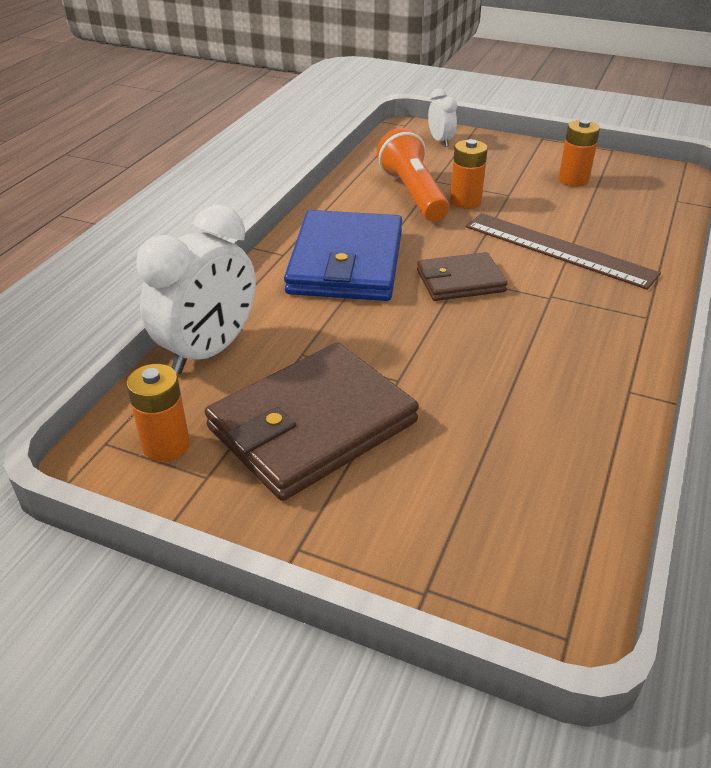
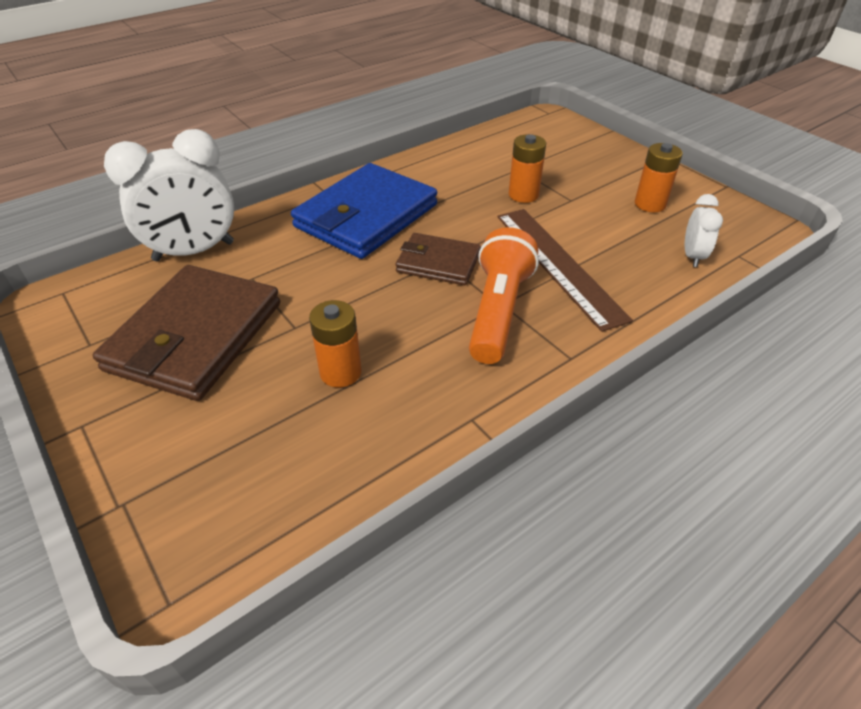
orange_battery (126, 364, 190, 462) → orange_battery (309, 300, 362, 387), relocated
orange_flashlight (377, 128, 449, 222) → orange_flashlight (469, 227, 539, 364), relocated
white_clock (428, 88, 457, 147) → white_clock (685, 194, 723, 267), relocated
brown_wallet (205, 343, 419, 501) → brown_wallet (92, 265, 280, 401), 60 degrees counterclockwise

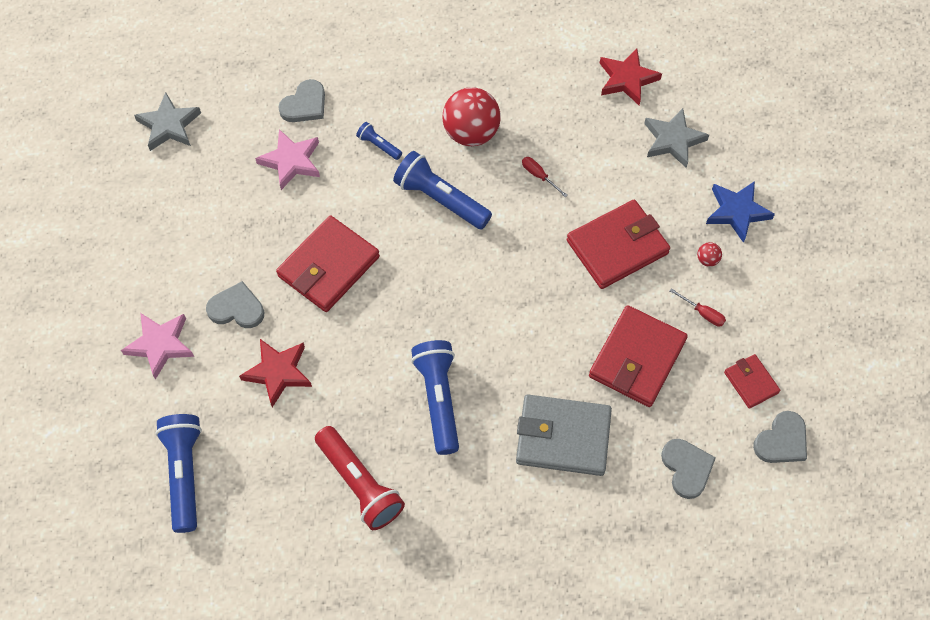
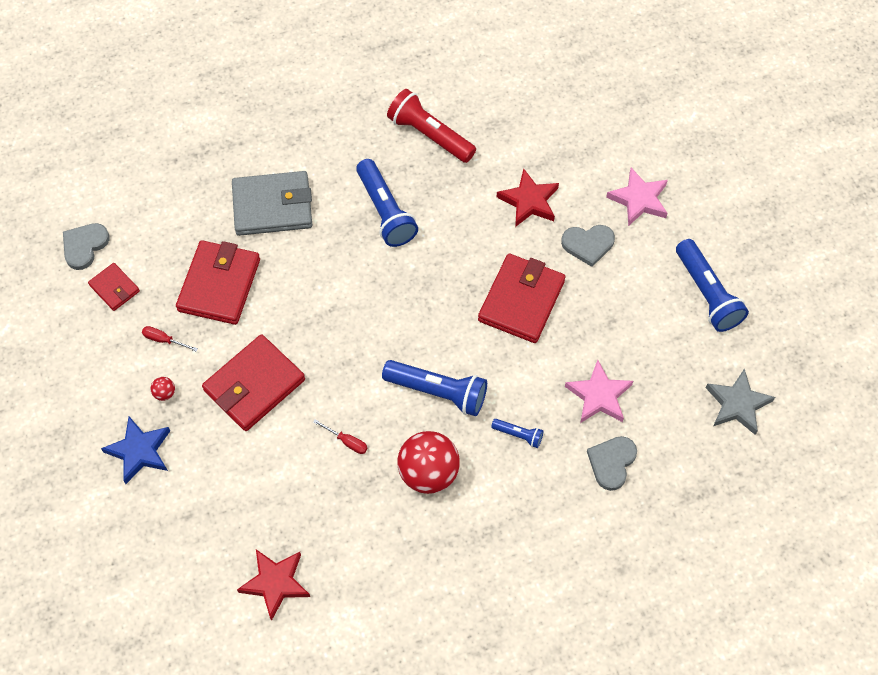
grey_star (644, 108, 709, 168) → -
grey_heart (661, 439, 716, 499) → -
blue_flashlight (155, 414, 202, 533) → blue_flashlight (676, 239, 749, 332), relocated

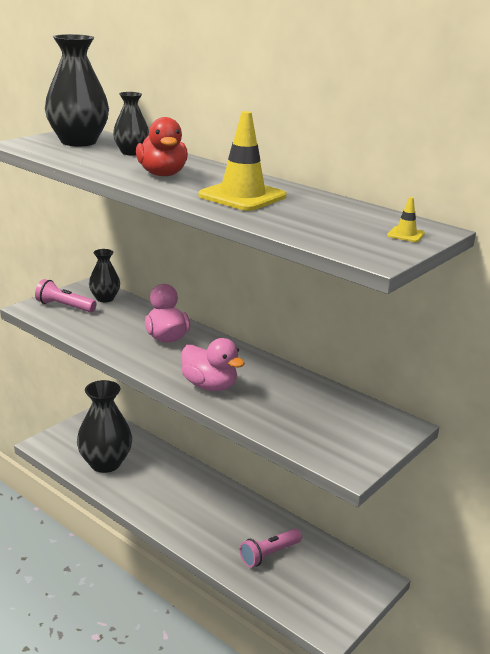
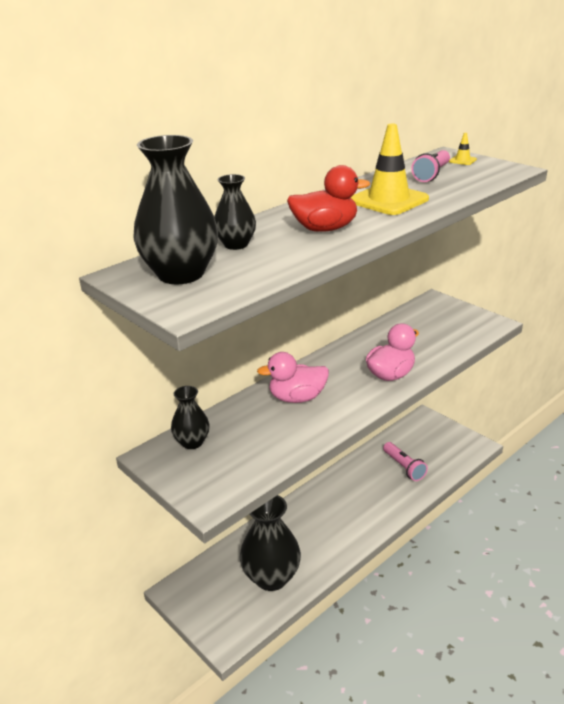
pink_flashlight (35, 279, 96, 312) → pink_flashlight (411, 150, 450, 182), relocated

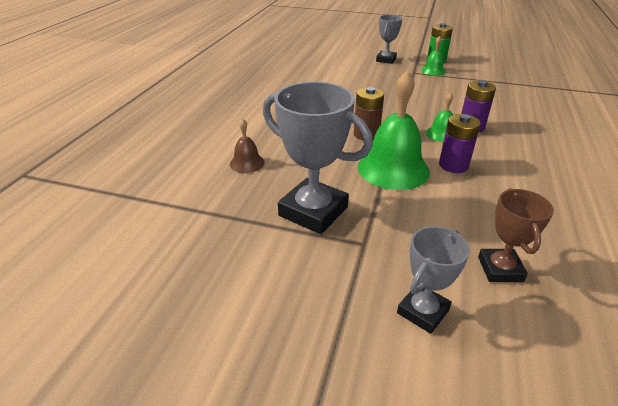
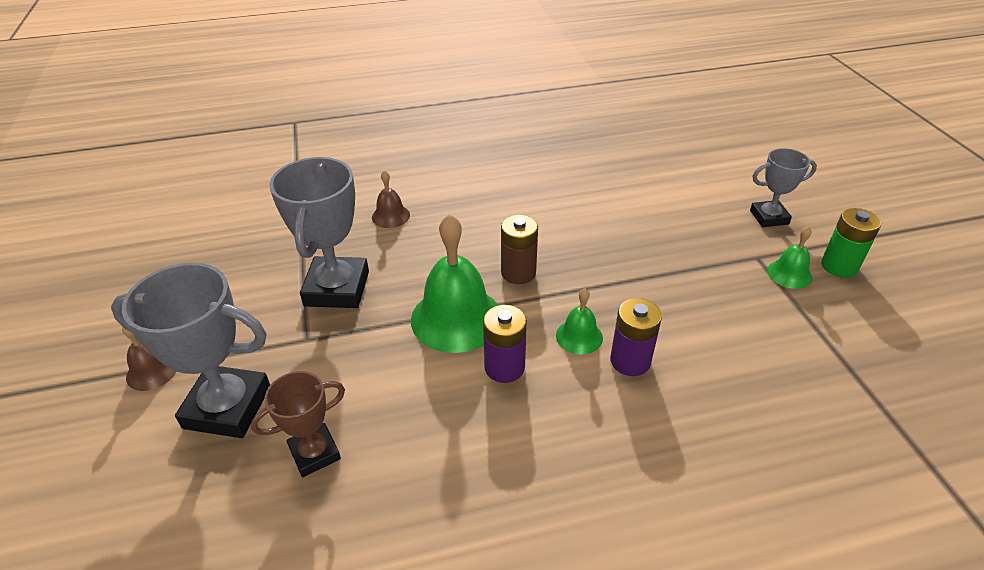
- → brown_bell (122, 327, 176, 391)
grey_trophy (397, 226, 470, 334) → grey_trophy (111, 263, 270, 438), x1.71

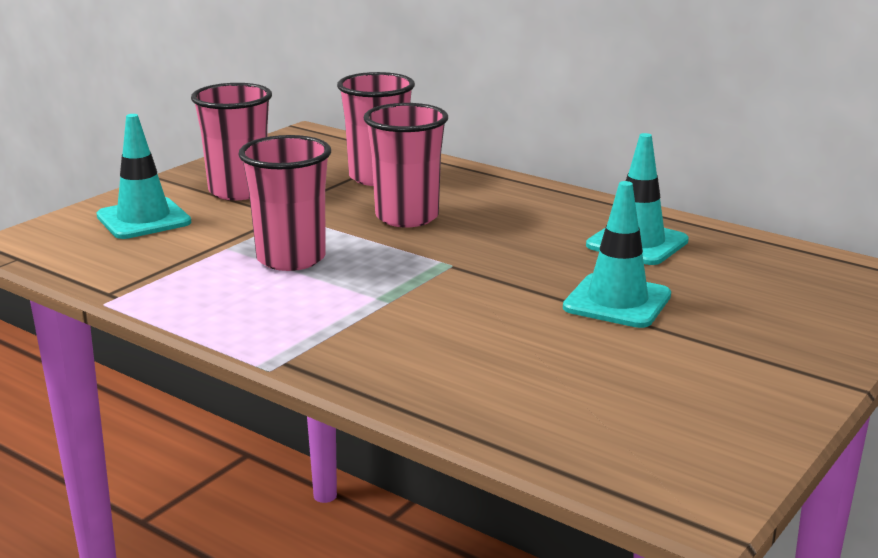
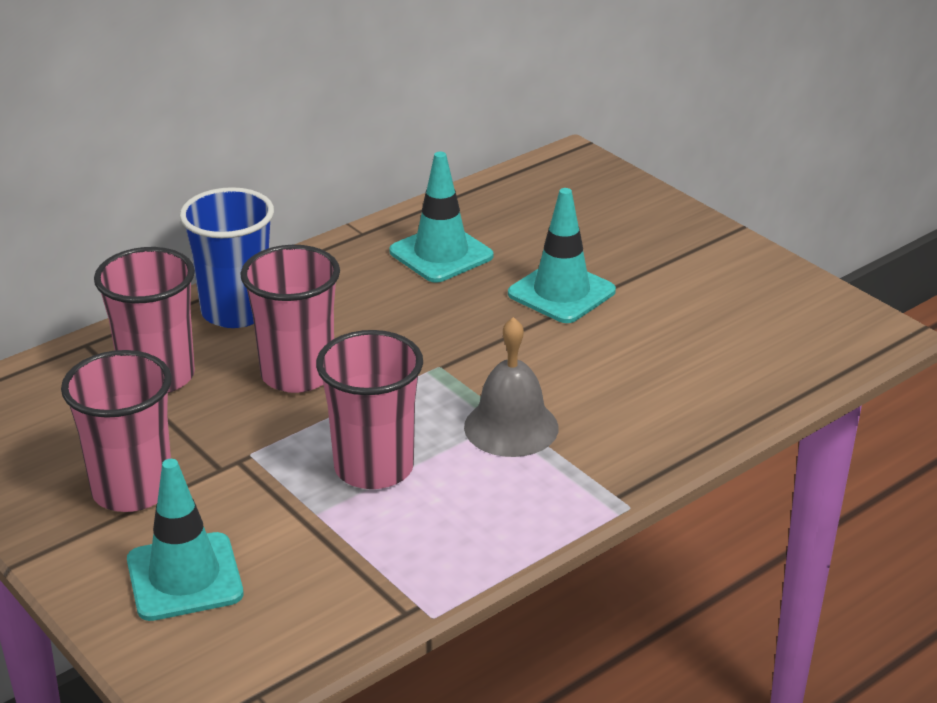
- → blue_cup (180, 187, 274, 328)
- → grey_bell (464, 317, 559, 457)

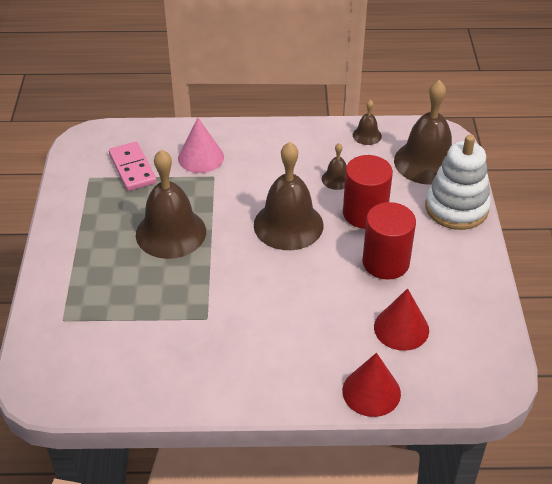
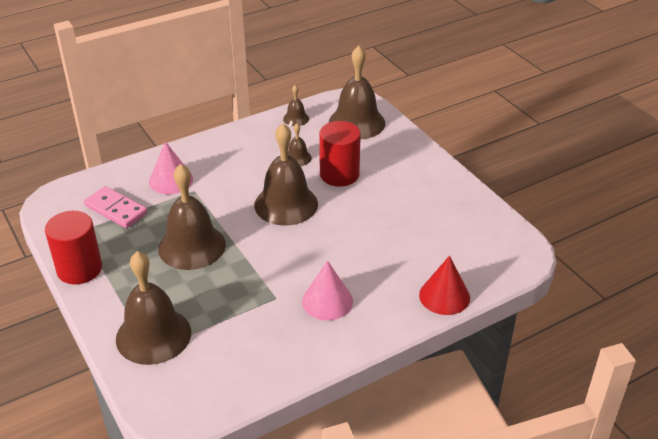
red_cone (374, 288, 429, 351) → -
white_stacking_toy (425, 135, 491, 230) → -
- → brown_bell (116, 251, 191, 365)
- → pink_cone (302, 261, 353, 321)
red_cylinder (362, 202, 416, 280) → red_cylinder (45, 211, 102, 284), relocated

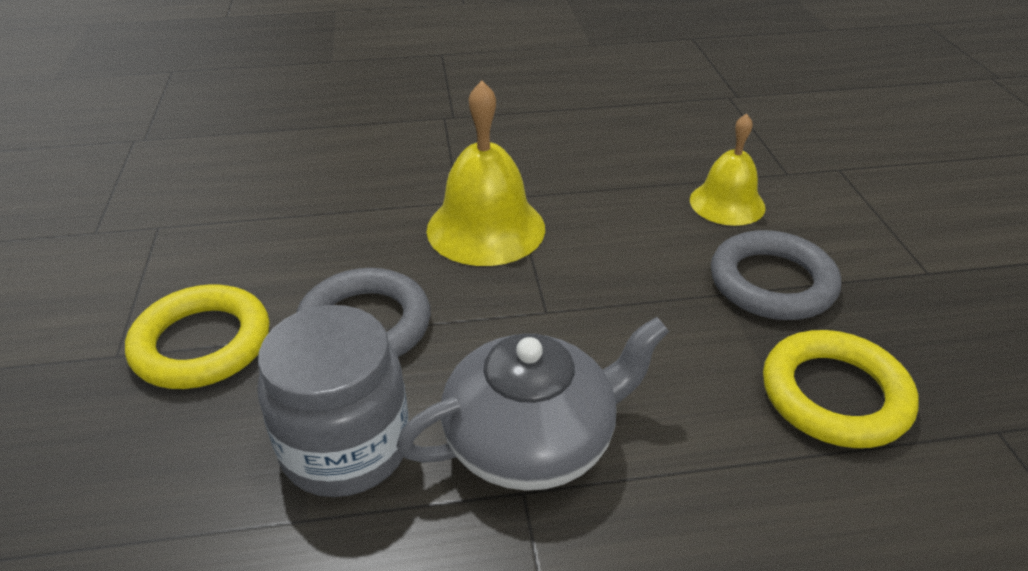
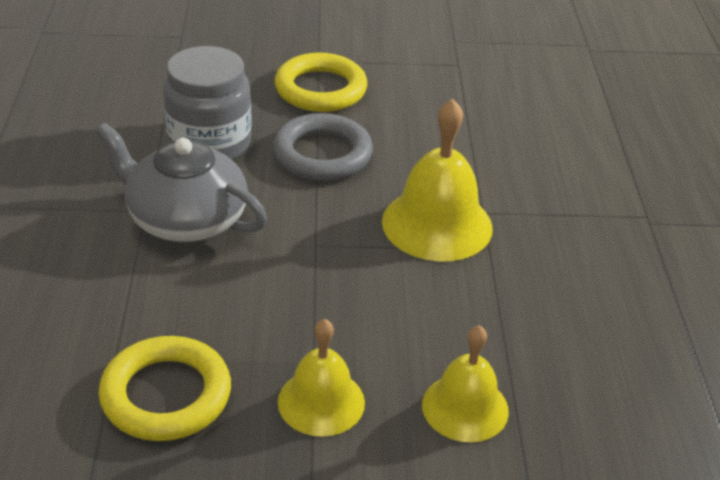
grey_ring (711, 230, 841, 320) → yellow_bell (278, 319, 365, 437)
grey_teapot (396, 317, 669, 491) → grey_teapot (96, 123, 267, 242), 135 degrees clockwise

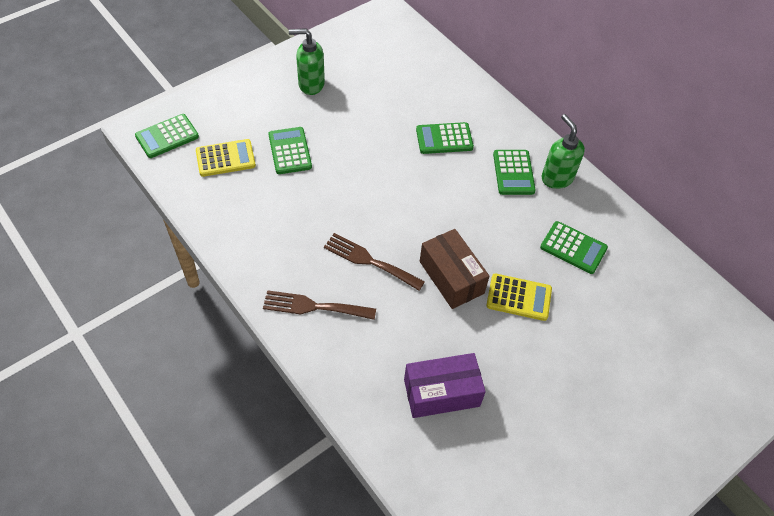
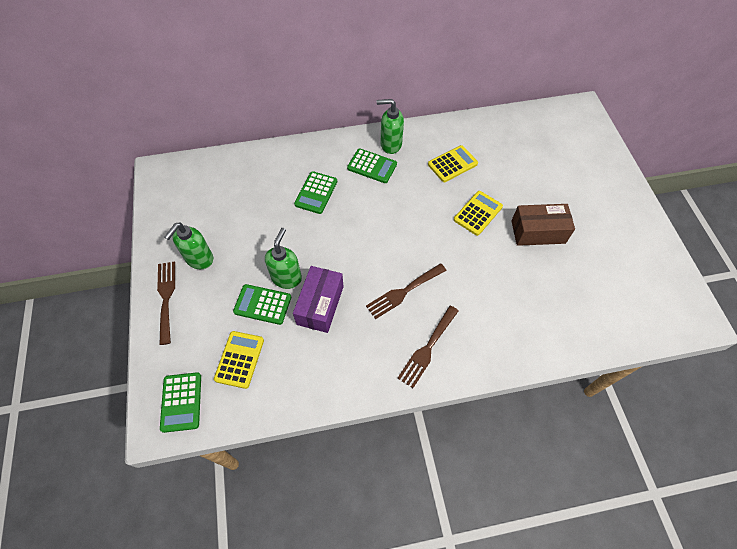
- → brown_fork (157, 262, 175, 345)
- → green_soap_dispenser (265, 228, 302, 289)
purple_box (404, 353, 486, 418) → purple_box (293, 266, 344, 333), relocated
brown_box (420, 229, 489, 309) → brown_box (511, 204, 575, 246), relocated
green_calculator (540, 221, 608, 274) → yellow_calculator (428, 145, 478, 182)

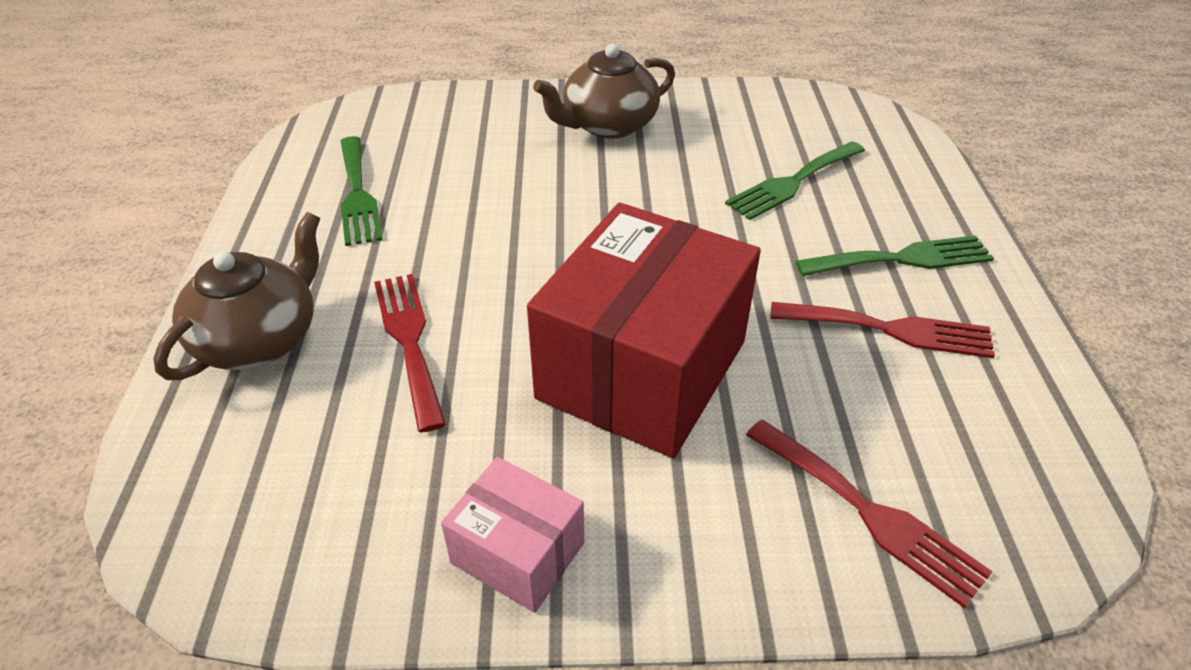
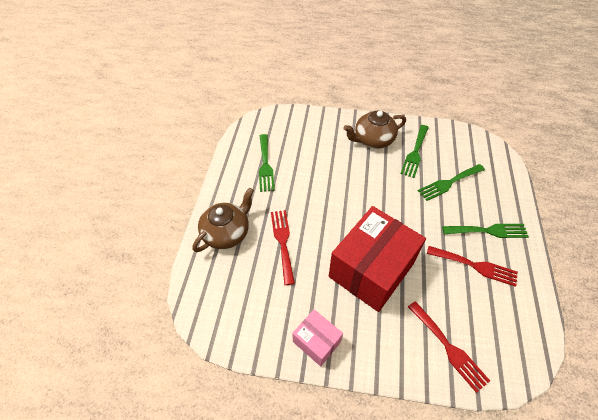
- → green_fork (400, 125, 429, 178)

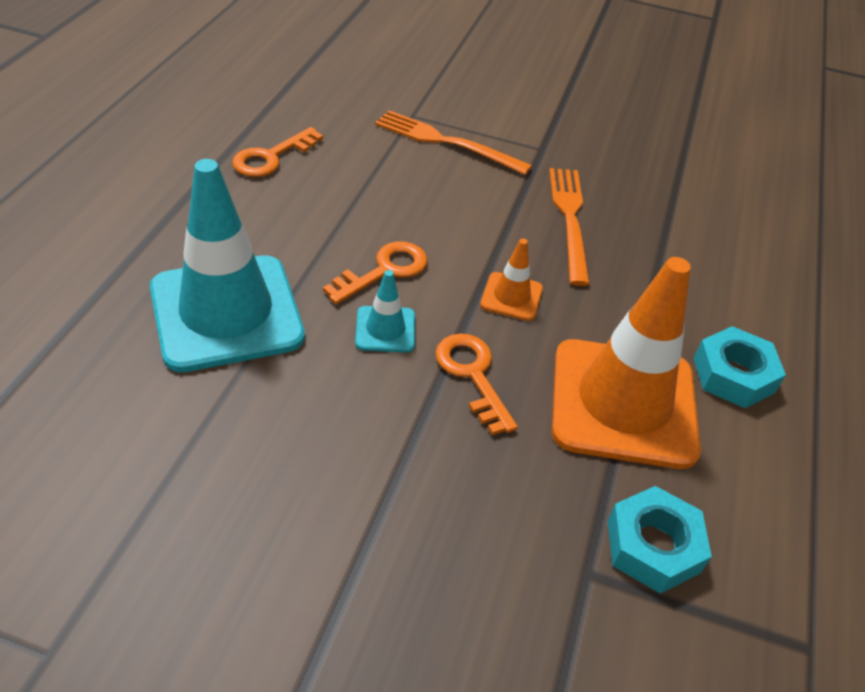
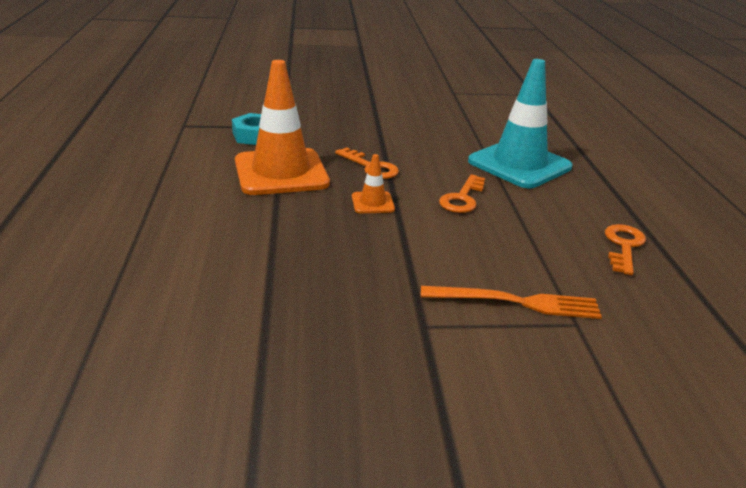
turquoise_traffic_cone (355, 270, 415, 352) → -
orange_fork (549, 168, 590, 286) → -
turquoise_nut (694, 326, 786, 408) → -

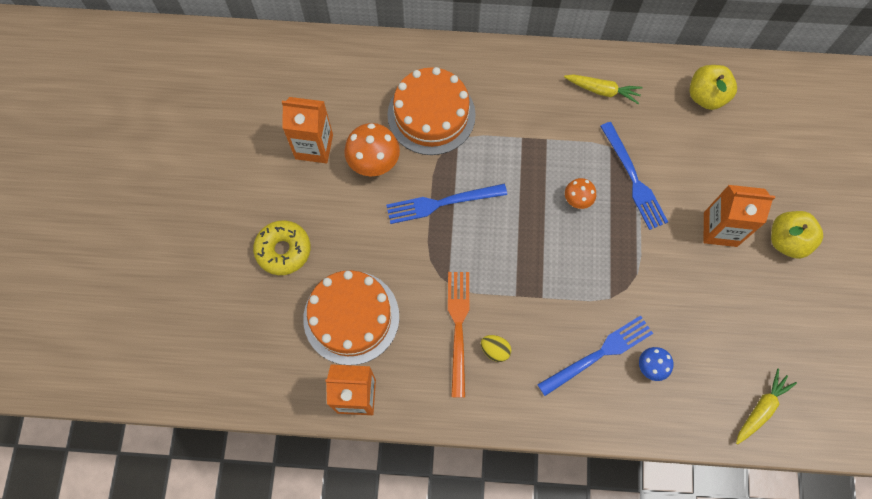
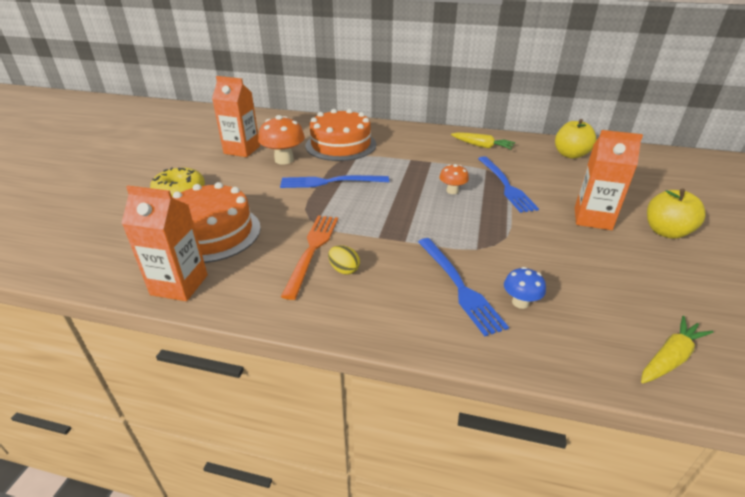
blue_fork (537, 315, 653, 396) → blue_fork (418, 238, 509, 336), 90 degrees clockwise

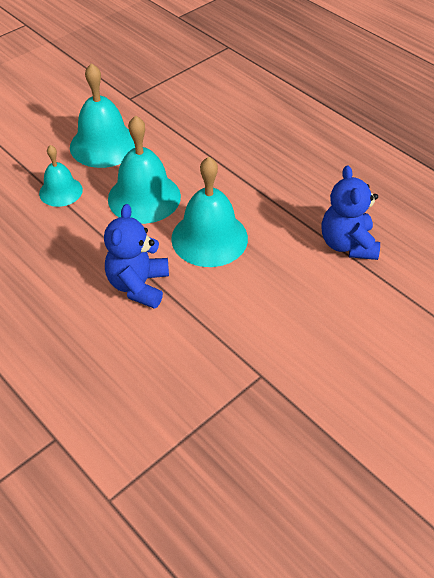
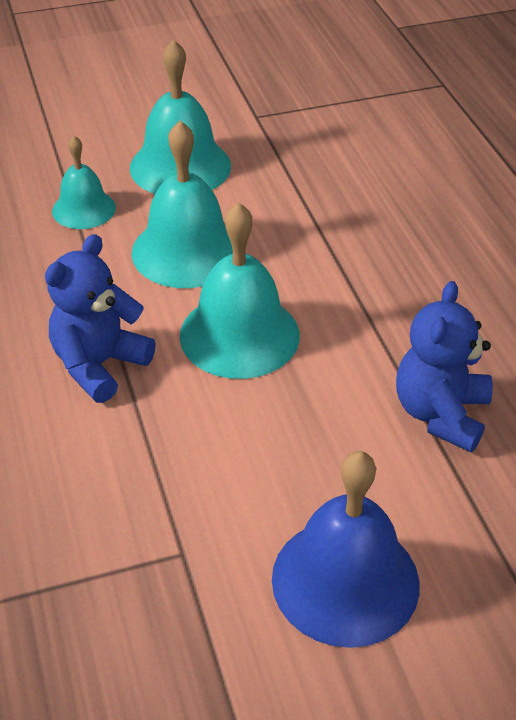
- → blue_bell (272, 451, 419, 648)

